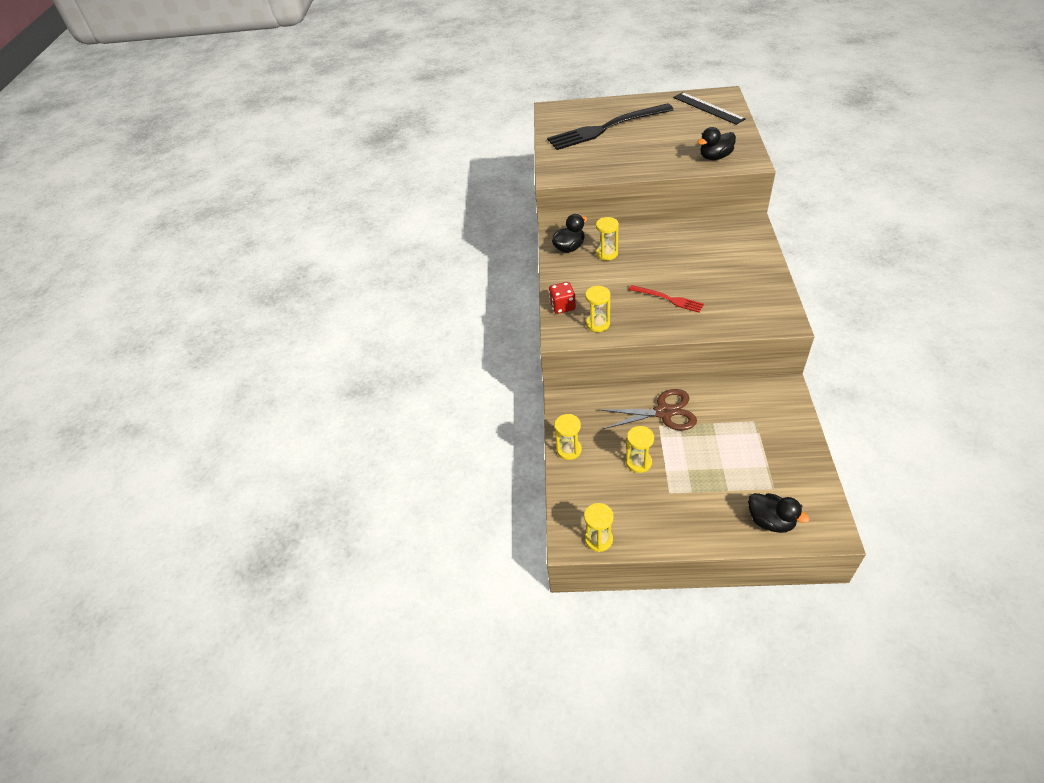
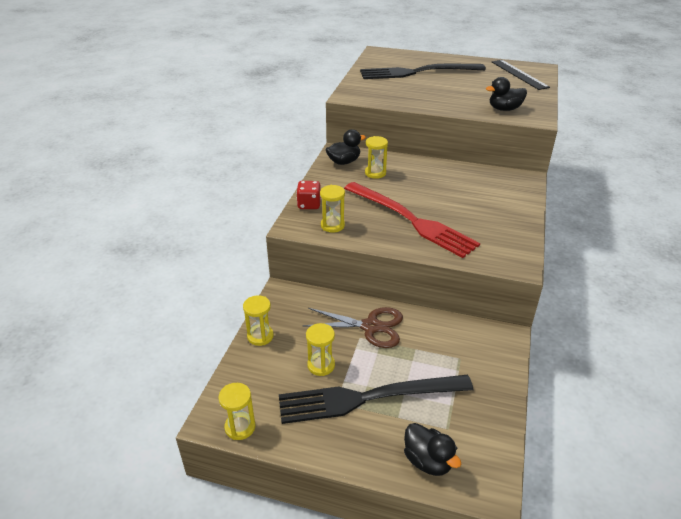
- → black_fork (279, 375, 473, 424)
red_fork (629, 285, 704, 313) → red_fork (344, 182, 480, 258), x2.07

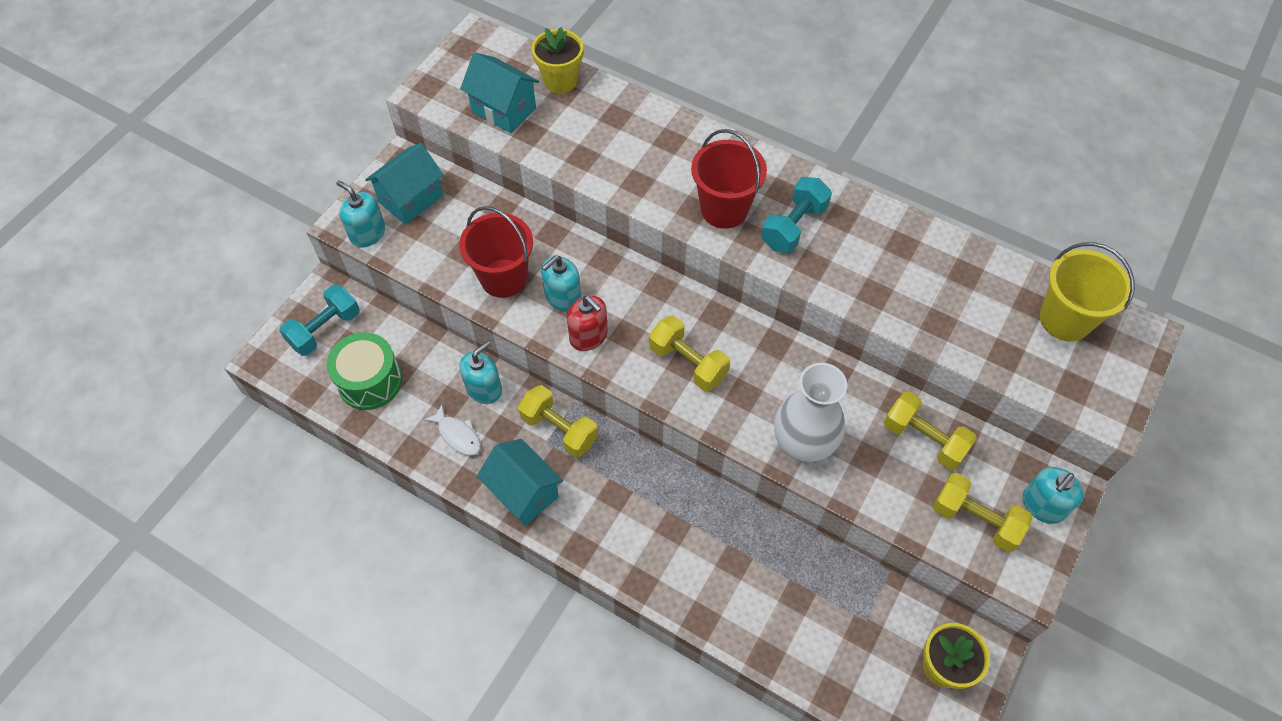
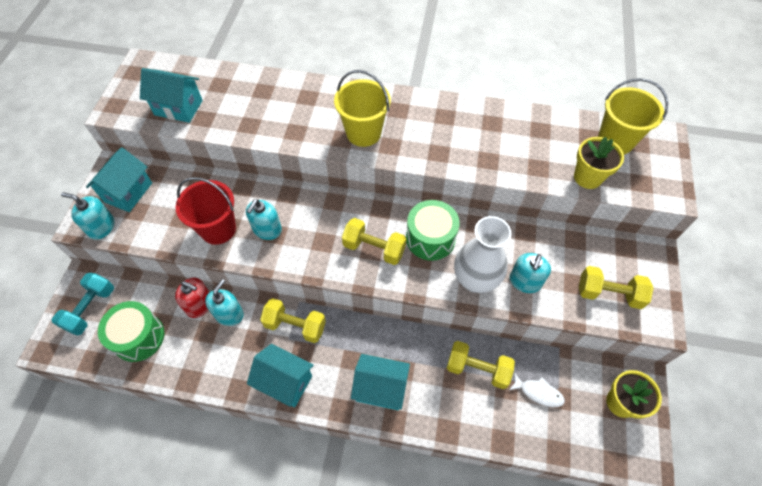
turquoise_dumbbell (761, 177, 832, 253) → -
- → turquoise_house (351, 354, 410, 410)
- → green_drum (406, 200, 460, 261)
white_fish (424, 405, 480, 456) → white_fish (508, 372, 565, 407), relocated
yellow_flower_pot (532, 27, 583, 93) → yellow_flower_pot (574, 137, 624, 189), relocated
red_soap_dispenser (567, 295, 608, 351) → red_soap_dispenser (175, 278, 210, 318), relocated
yellow_dumbbell (884, 391, 977, 470) → yellow_dumbbell (447, 341, 515, 389), relocated
turquoise_soap_dispenser (1022, 467, 1084, 524) → turquoise_soap_dispenser (510, 253, 551, 293), relocated
red_bucket (691, 129, 767, 229) → yellow_bucket (334, 70, 391, 147)

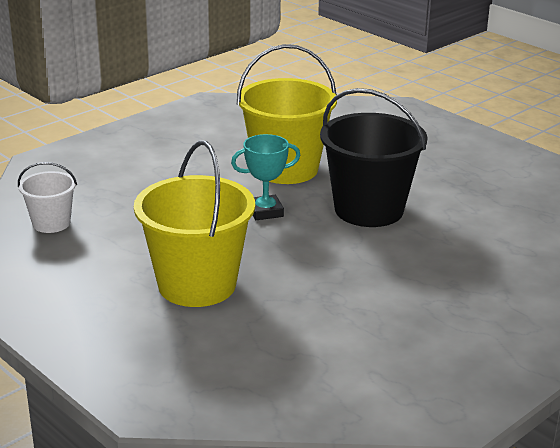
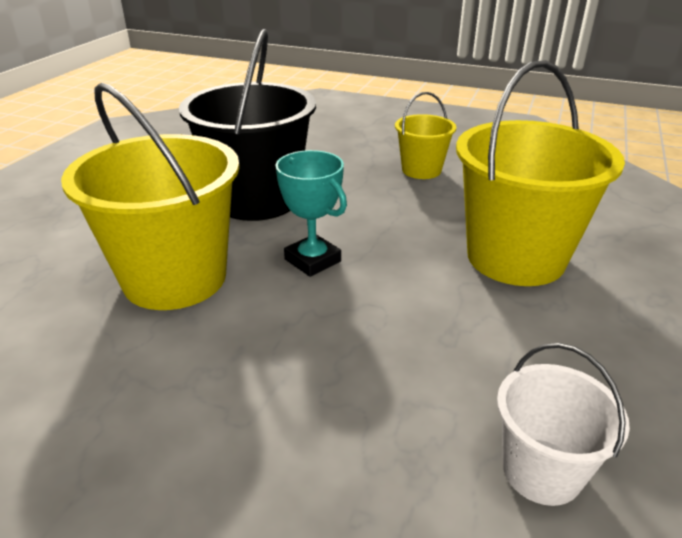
- → yellow_bucket (395, 92, 456, 179)

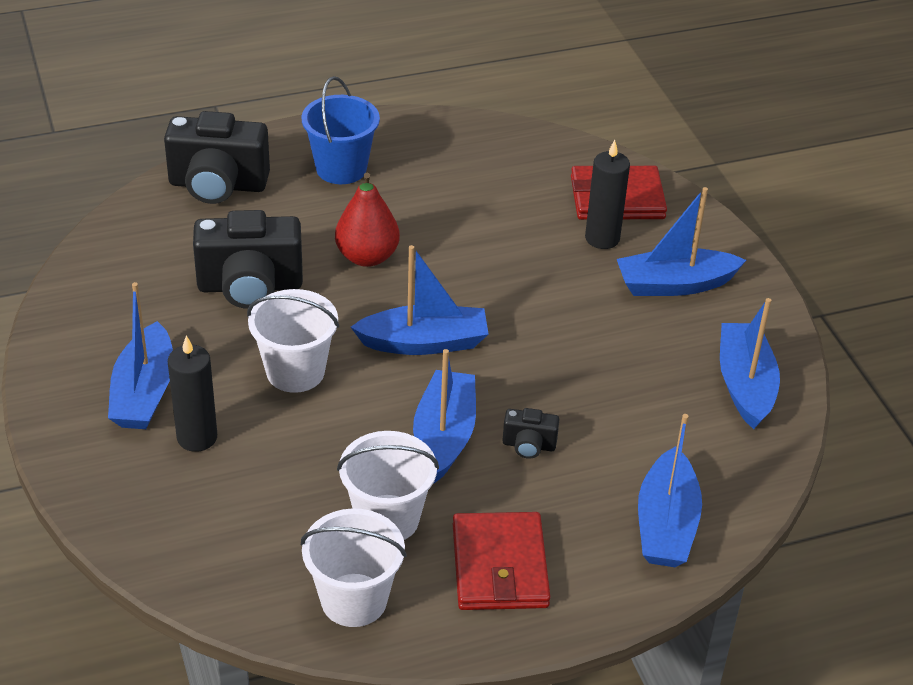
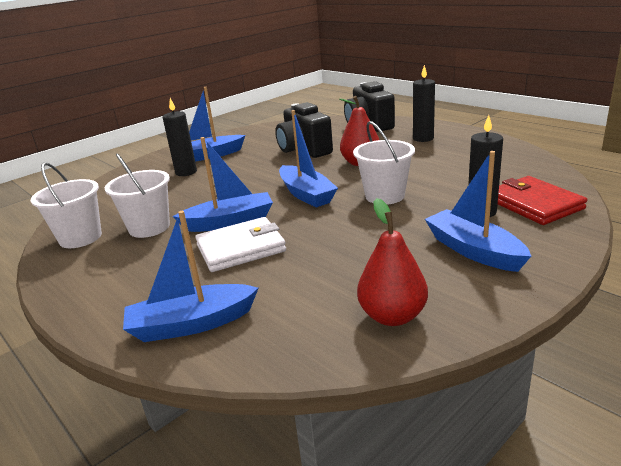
red_wallet (453, 512, 550, 610) → -
white_bucket (247, 289, 339, 393) → white_bucket (353, 121, 415, 204), relocated
blue_bucket (302, 76, 380, 184) → black_candle (413, 65, 435, 142)
black_camera (502, 408, 559, 459) → white_wallet (195, 217, 286, 272)
blue_boat (720, 298, 780, 429) → red_pear (357, 198, 428, 326)

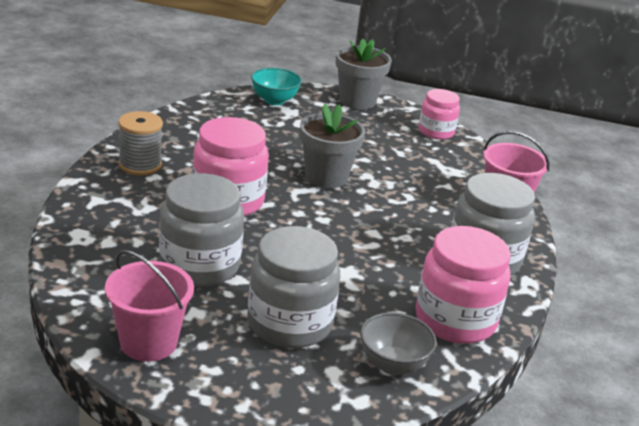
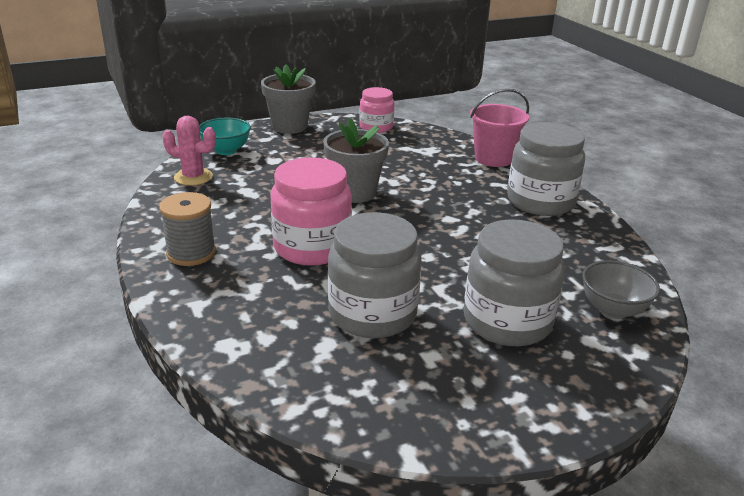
pink_bucket (105, 250, 194, 361) → -
pink_jar (416, 226, 511, 344) → -
- → pink_cactus (162, 116, 216, 186)

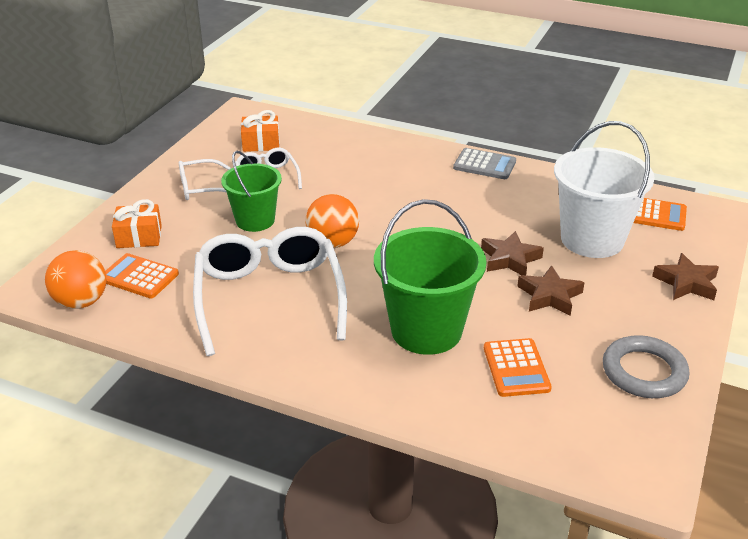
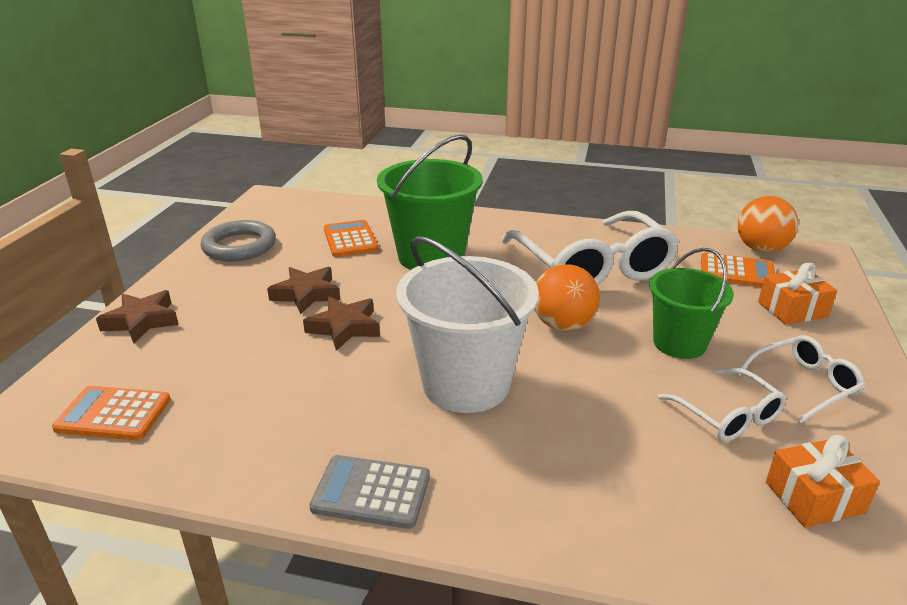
white_bucket (554, 121, 655, 258) → white_bucket (396, 236, 539, 413), relocated

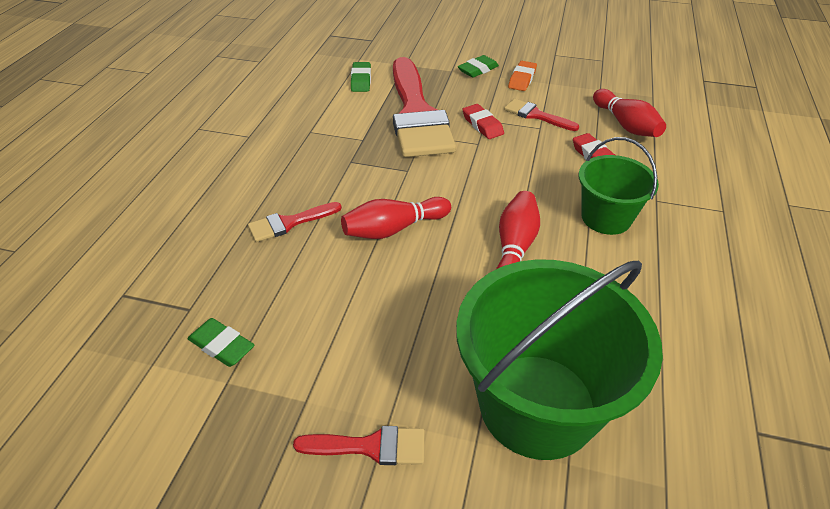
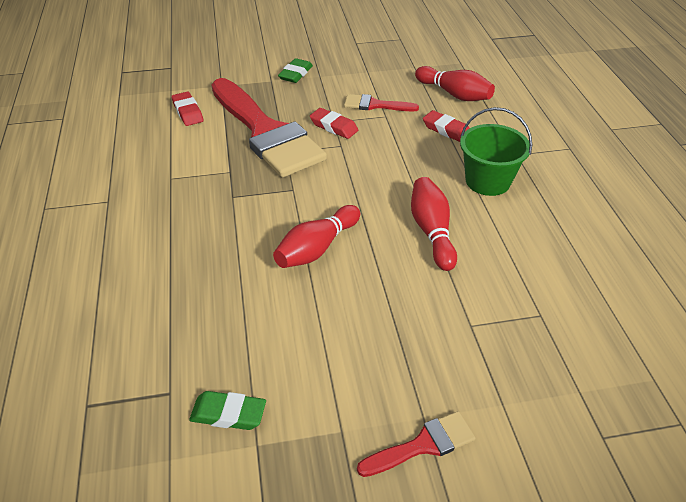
red_brush (248, 202, 342, 242) → -
green_bucket (456, 259, 663, 460) → -
orange_eraser (508, 61, 537, 91) → -
green_eraser (351, 62, 371, 92) → red_eraser (171, 92, 204, 126)

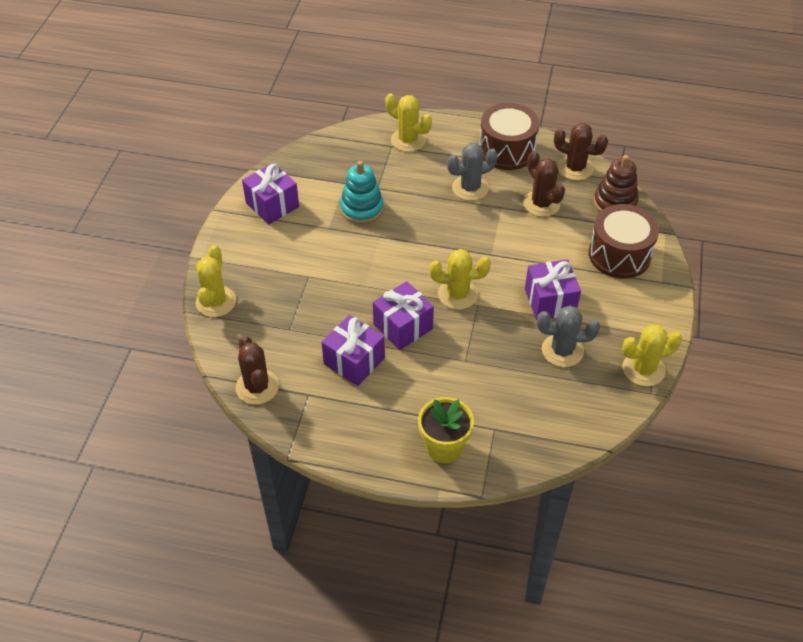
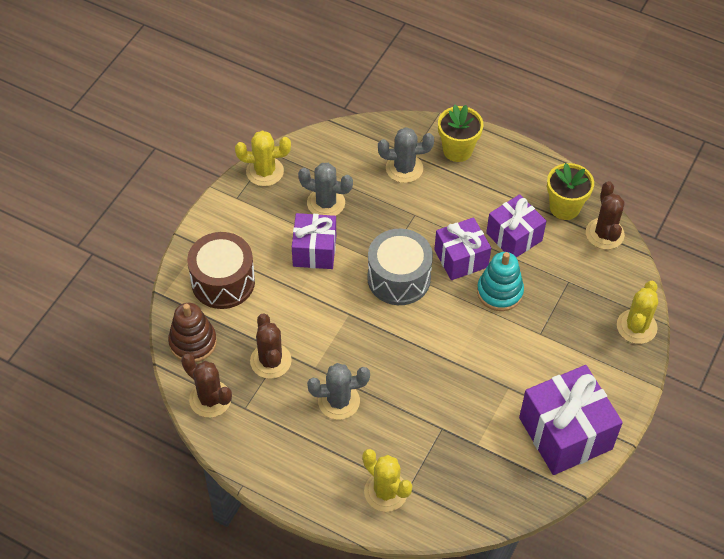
brown_drum (479, 103, 539, 170) → -
- → grey_cactus (378, 127, 434, 183)
- → yellow_flower_pot (547, 163, 594, 220)
turquoise_stacking_toy (340, 161, 384, 224) → turquoise_stacking_toy (477, 252, 524, 311), relocated
yellow_cactus (430, 249, 491, 310) → grey_drum (367, 229, 433, 305)
purple_gift (242, 163, 299, 224) → purple_gift (519, 365, 623, 475), x1.57

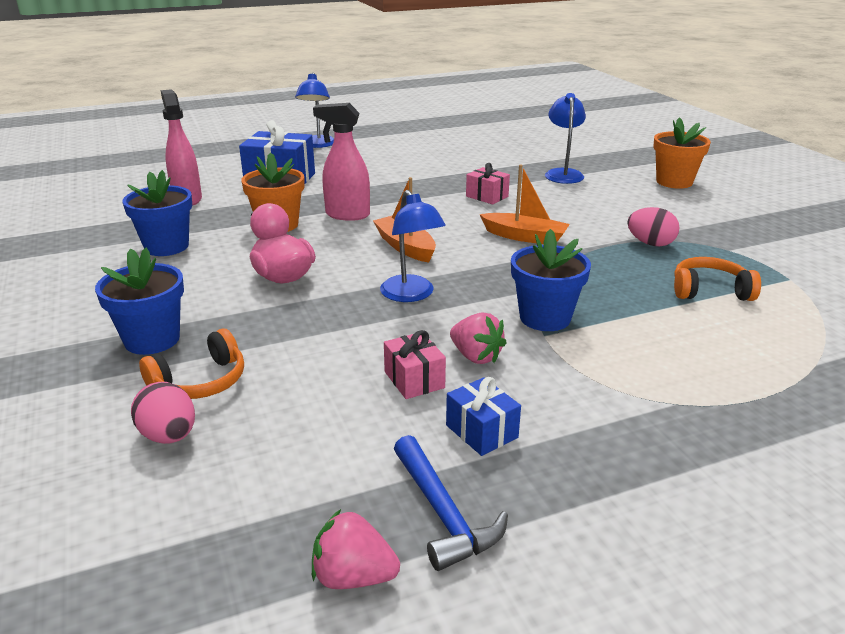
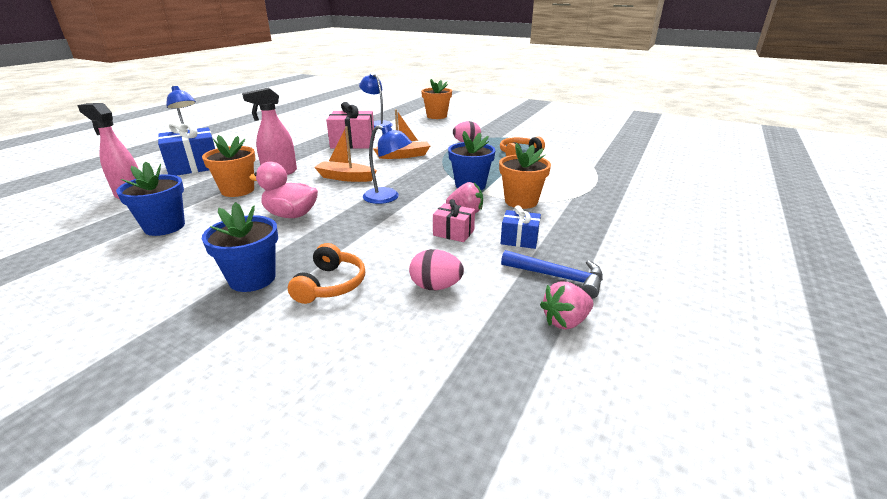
- → orange_flower_pot (499, 143, 551, 209)
pink_egg (131, 382, 195, 444) → pink_egg (409, 249, 464, 290), relocated
pink_gift (466, 163, 510, 204) → pink_gift (326, 102, 375, 149), x1.83

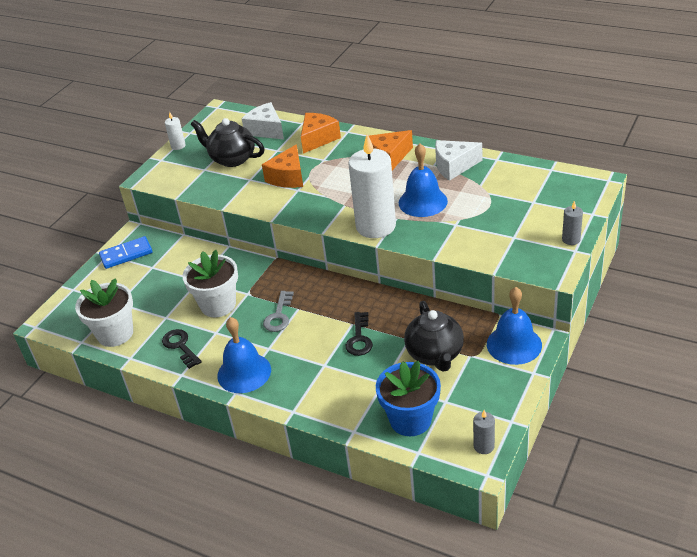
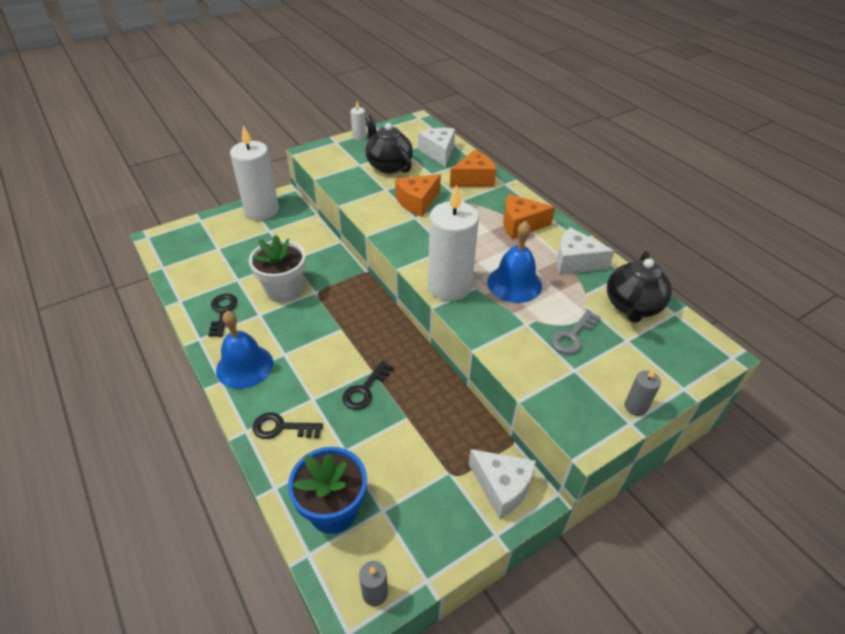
white_flower_pot (75, 278, 133, 347) → -
- → black_key (253, 412, 323, 439)
grey_key (263, 291, 294, 332) → grey_key (551, 310, 601, 354), relocated
black_teapot (404, 301, 464, 372) → black_teapot (607, 251, 672, 323), relocated
blue_domino (99, 236, 152, 269) → white_candle (230, 125, 279, 220)
blue_bell (487, 287, 542, 365) → white_cheese (469, 449, 536, 519)

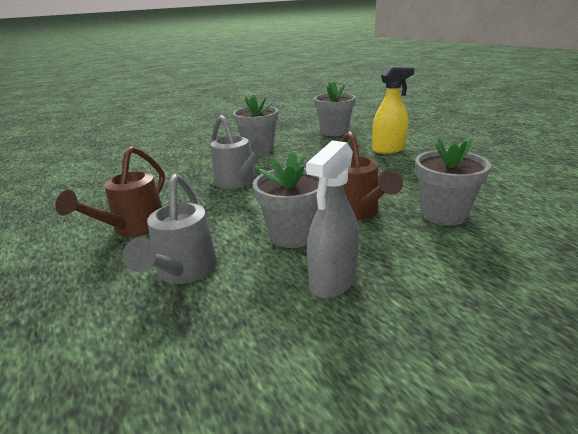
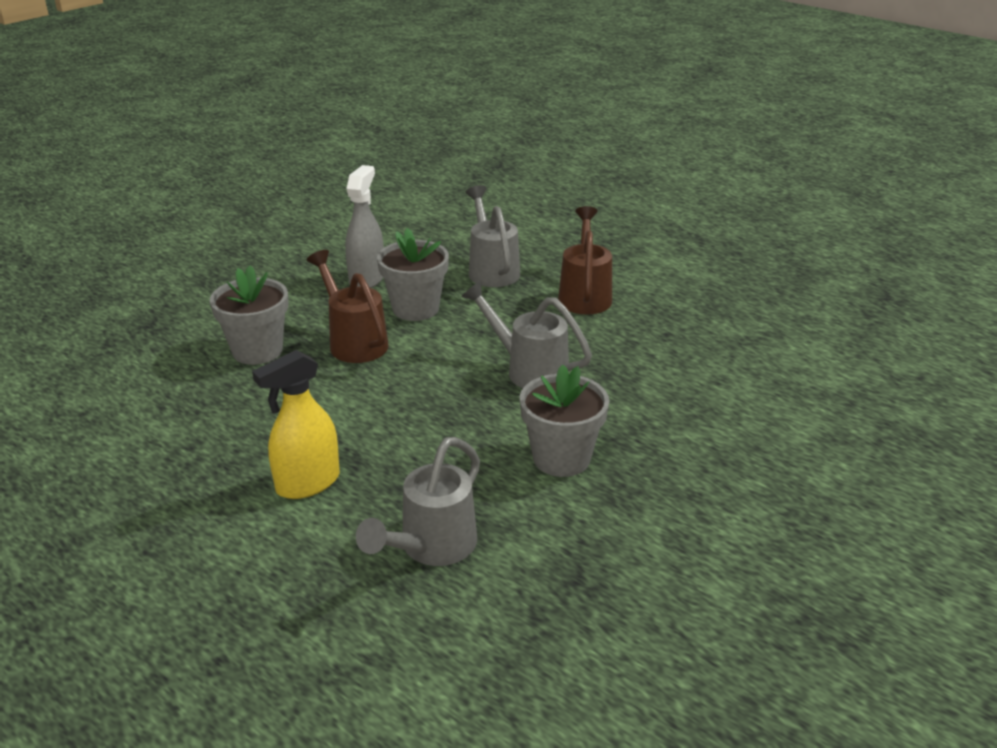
grey_flower_pot (314, 81, 356, 136) → grey_watering_can (356, 437, 480, 566)

